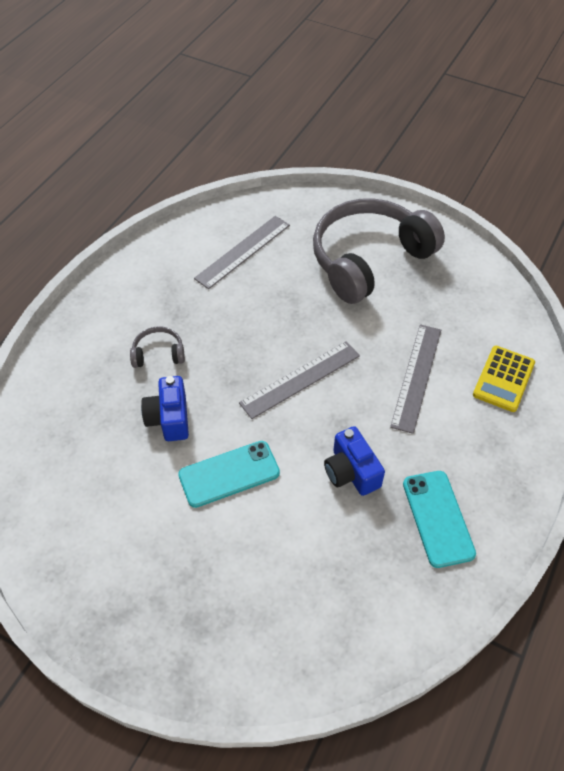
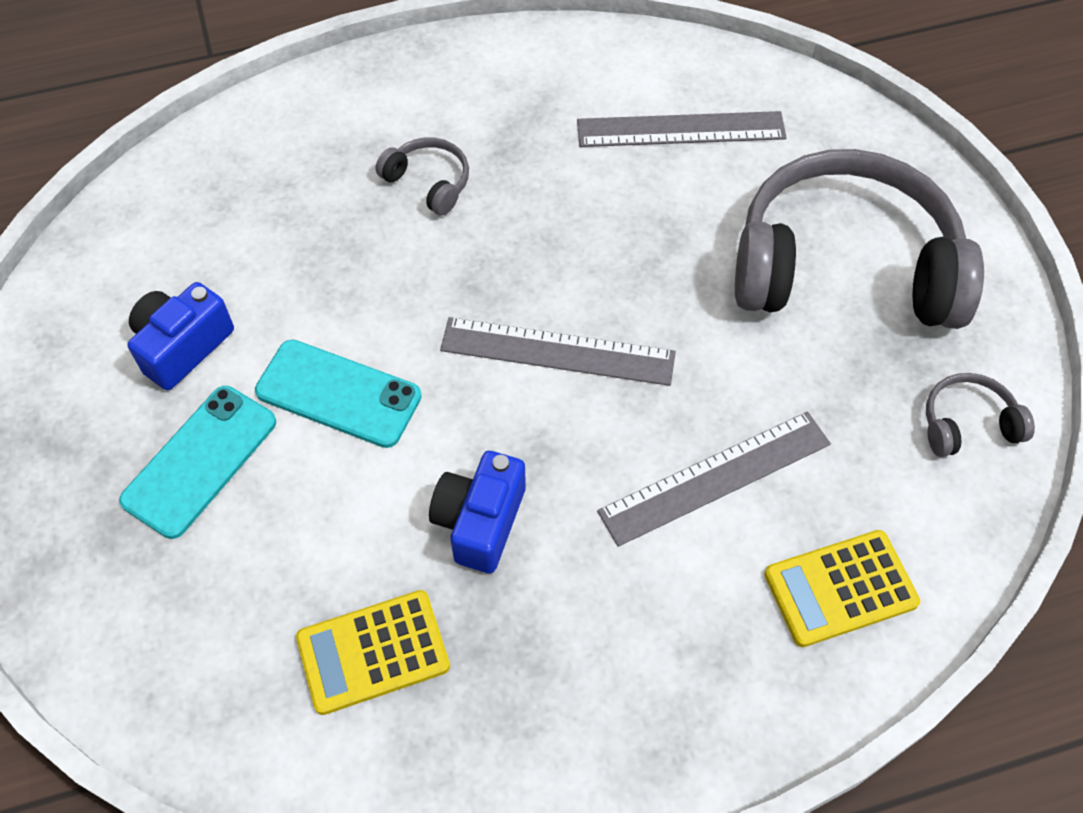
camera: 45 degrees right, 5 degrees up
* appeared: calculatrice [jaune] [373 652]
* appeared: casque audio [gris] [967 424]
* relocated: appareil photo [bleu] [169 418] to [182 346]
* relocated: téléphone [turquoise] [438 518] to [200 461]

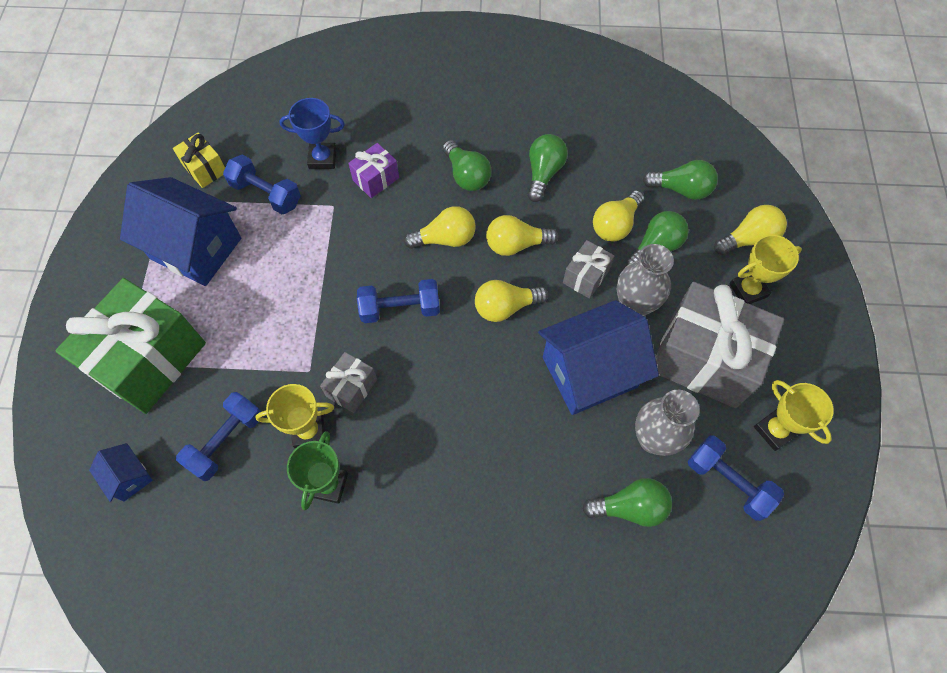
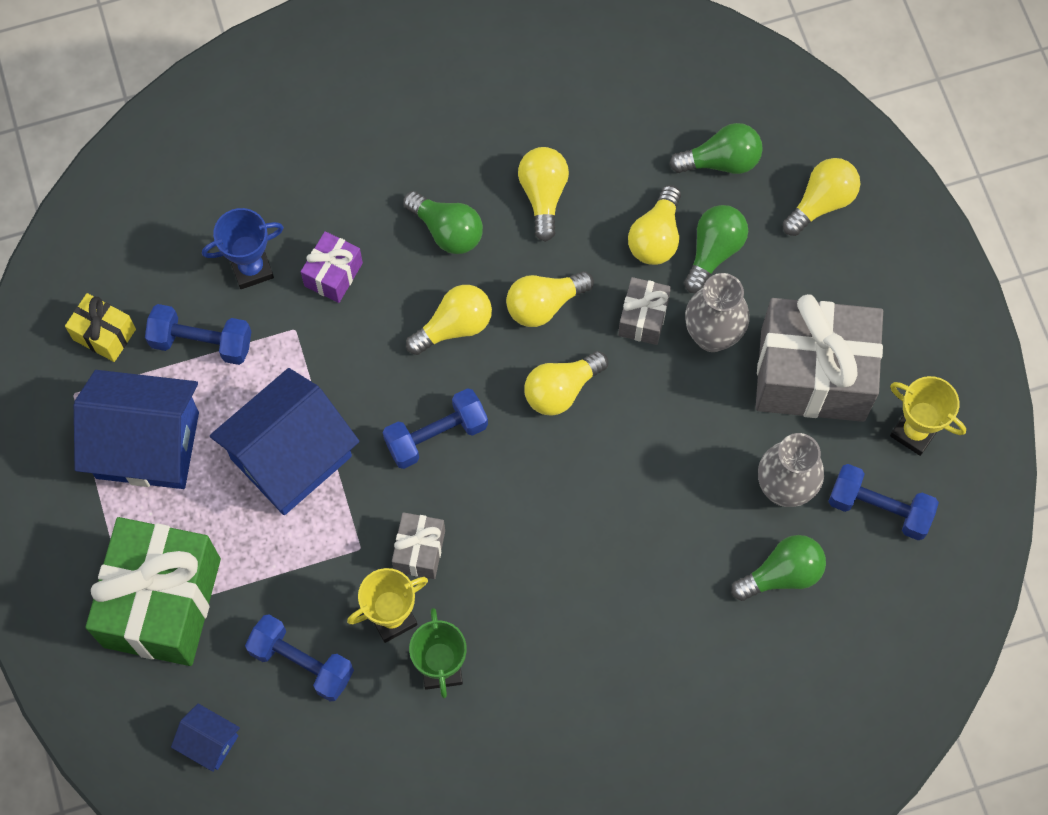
camera: 20 degrees left, 5 degrees up
* missing: trophée [jaune] [748 290]
* relocated: maison [bleu] [589 372] to [291 457]
* colour: ampoule [vert] [543 173] to ampoule [jaune] [543 195]
* spun: haltère [bleu] [226 441] = [302 662] 75 degrees counterclockwise

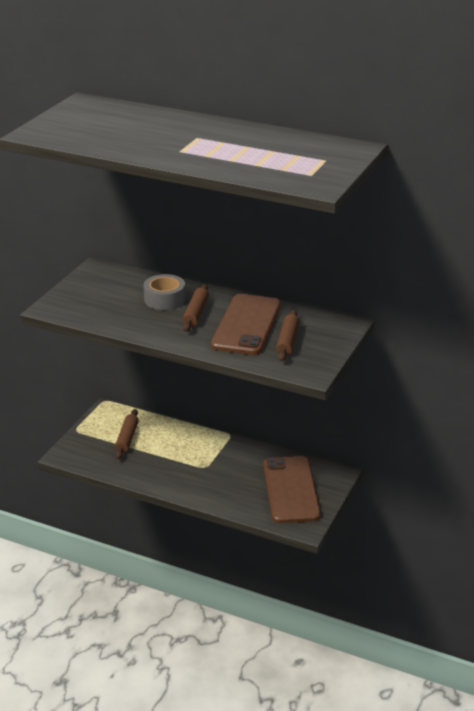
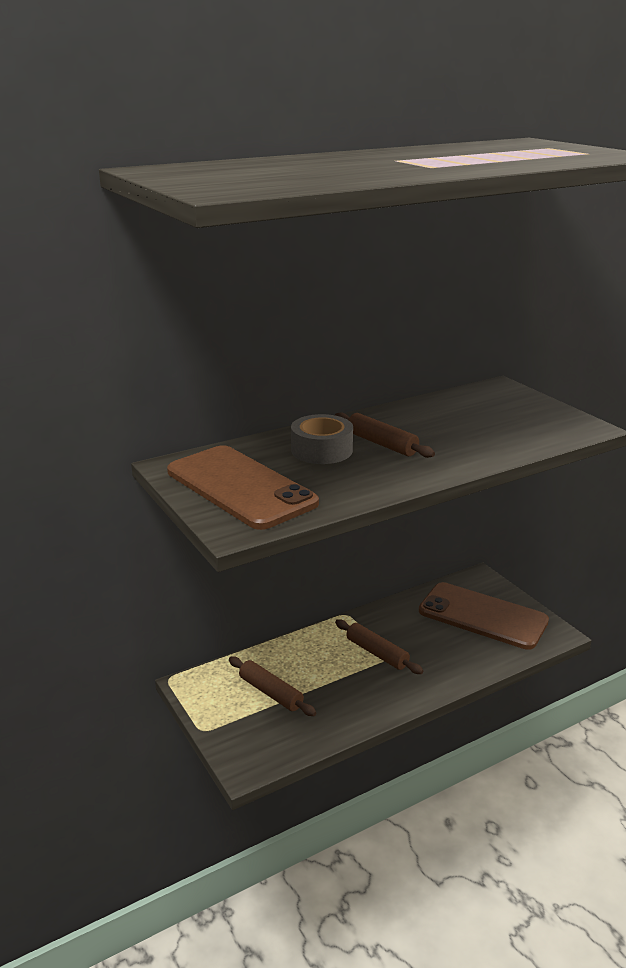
camera: 55 degrees left, 5 degrees down
* relocated: téléphone [marron] [247 325] to [240 487]
* relocated: rouleau à pâtisserie [marron] [287 341] to [377 653]

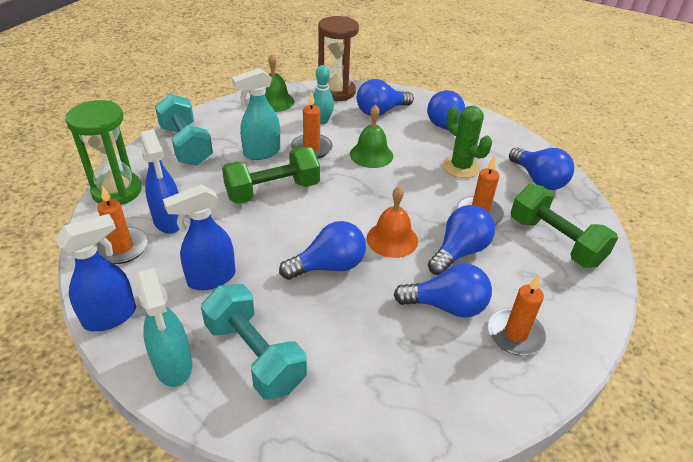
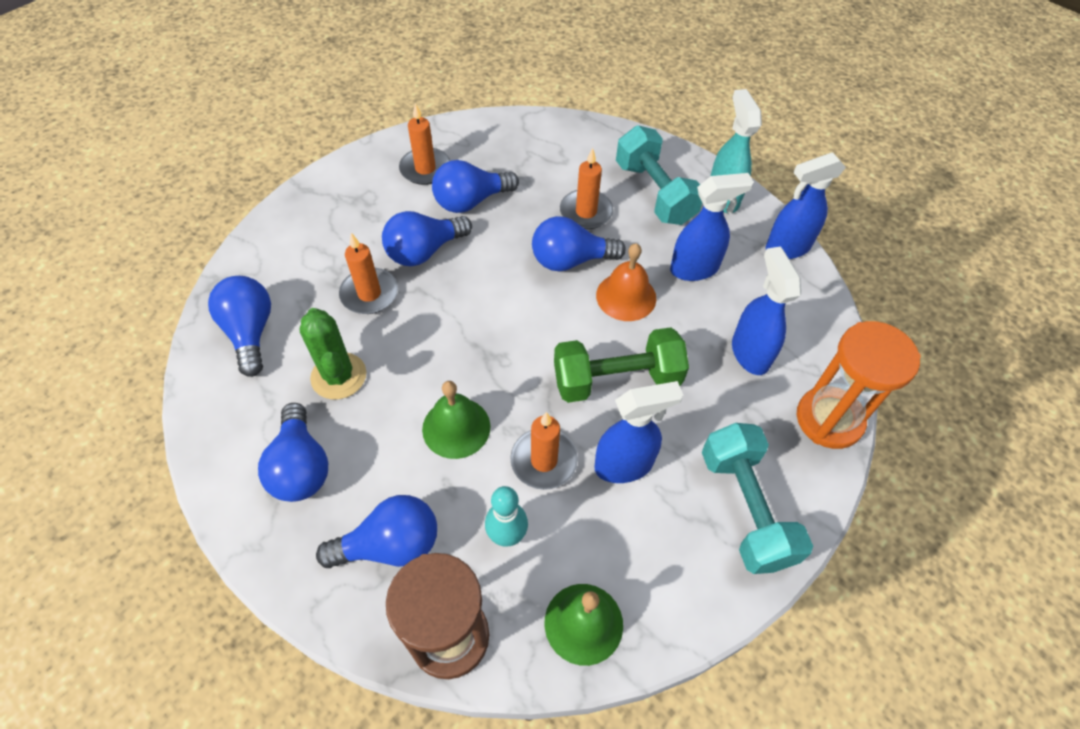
camera: 165 degrees left, 15 degrees up
* missing: haltère [vert] [555 241]
* relocated: bougie [orange] [122 248] to [586 212]
* relocated: cloche [orange] [392 239] to [626 296]
* colour: sablier [vert] [117 191] to sablier [orange] [829 419]
* colour: vaporisateur [turquoise] [261 153] to vaporisateur [bleu] [624 465]
* spun: ampoule [bleu] [446 306] = [471 201] 45 degrees counterclockwise

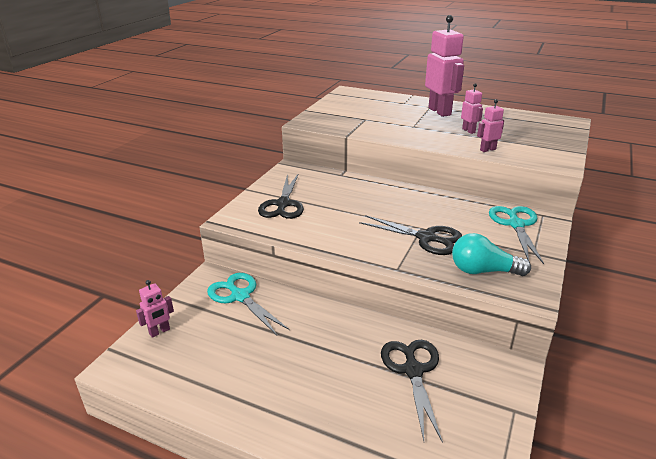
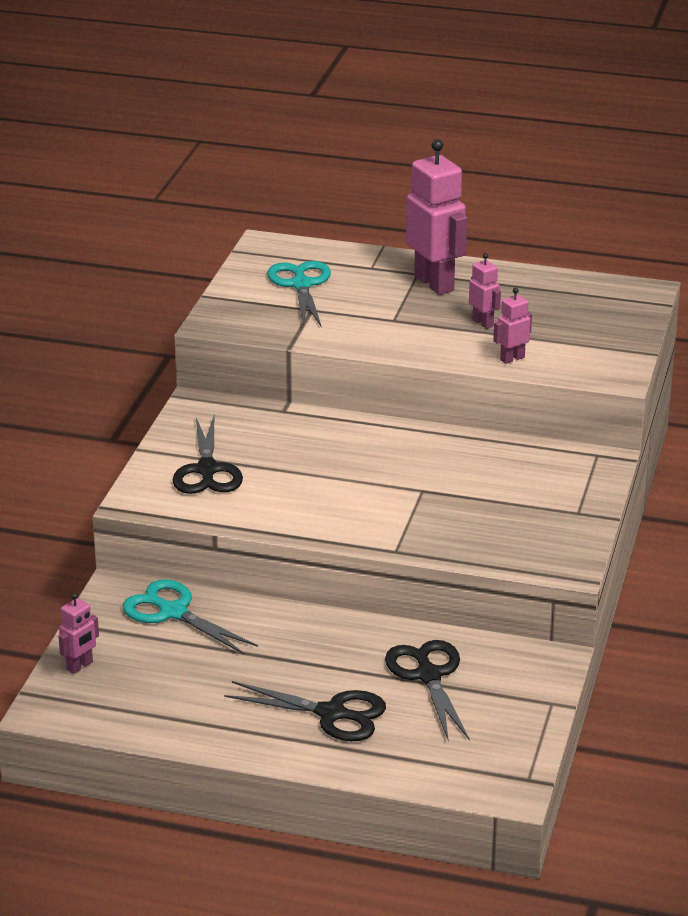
camera: 10 degrees left, 0 degrees up
* missing: ampoule [turquoise] [483 271]
* relocated: ciseaux [noir] [426 238] to [331 714]
* relocated: ciseaux [turquoise] [516 224] to [301 285]

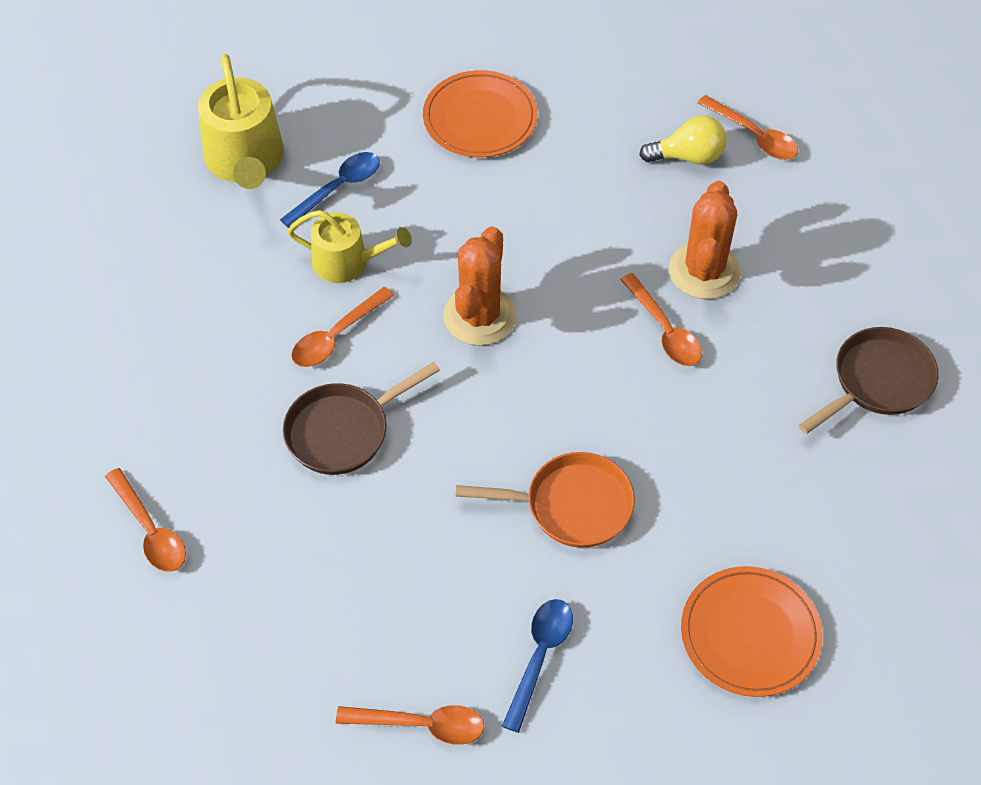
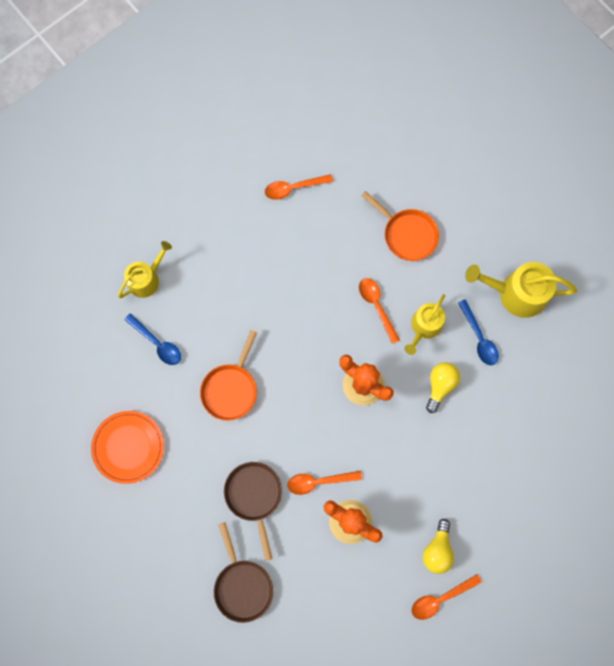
camera: 110 degrees right, 20 degrees up
* missing: assiette [orange] [480 118]
* appeared: poêle [orange] [407 234]
* appeared: ampoule [jaune] [440 385]
* relocated: poêle [marron] [343 431] to [254 496]
* exchanged: cuillère [orange] [421 725] to arrosoir [jaune] [146 279]

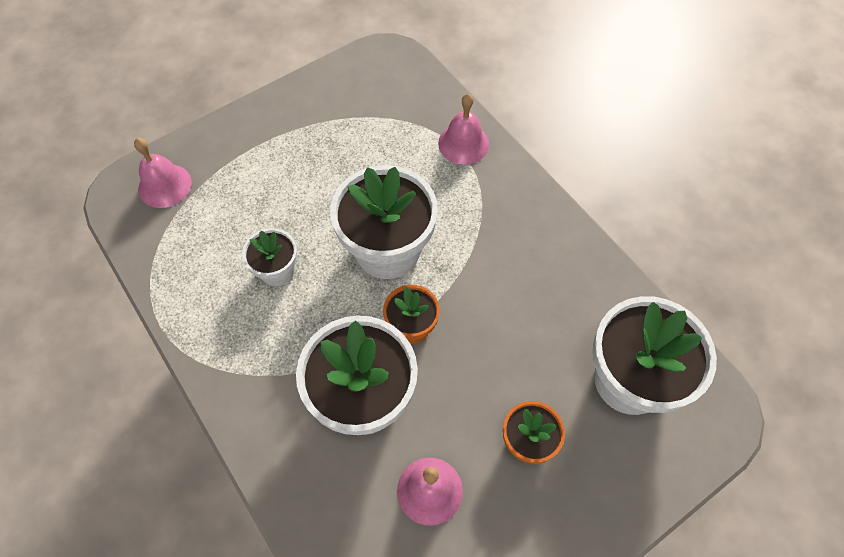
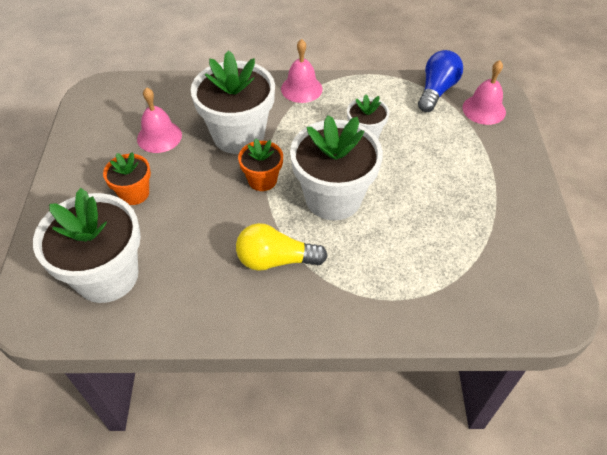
camera: 125 degrees right, 10 degrees down
* appeared: ampoule [jaune] [275 260]
* appeared: ampoule [bleu] [436 90]
* relocated: cloche [rose] [463 143] to [301 88]

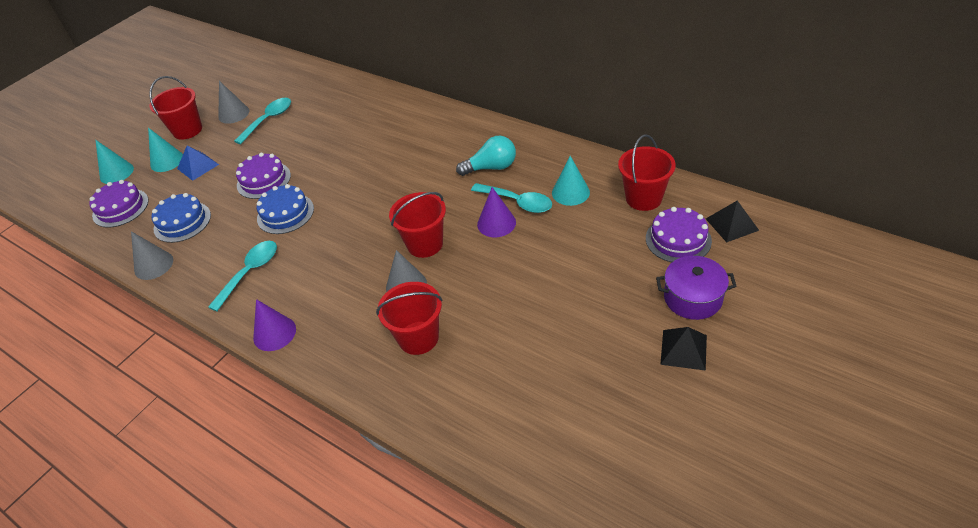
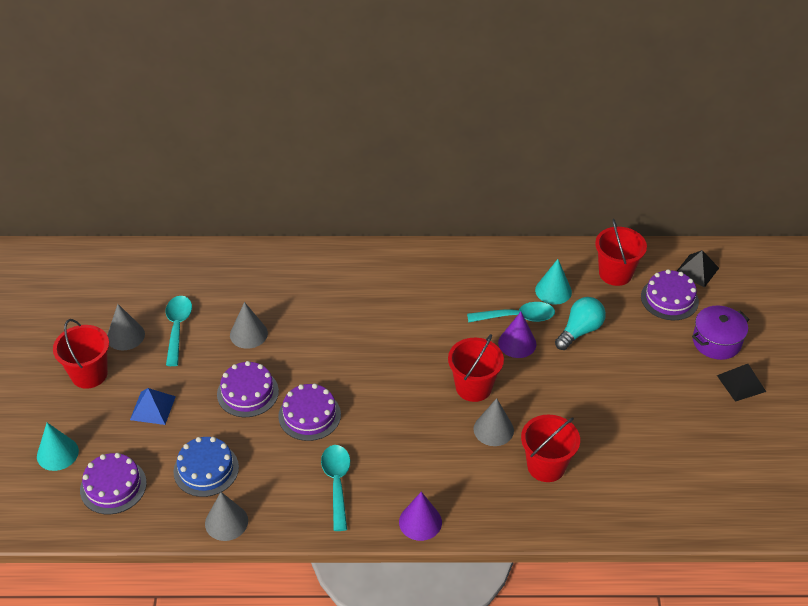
camera: 40 degrees left, 0 degrees up
* missing: cône [turquoise] [167 161]
* appeared: cône [gris] [248 334]
* relocated: ampoule [turquoise] [491 167] to [580 331]
* colour: gâteau [bleu] [285 213] to gâteau [violet] [309 415]

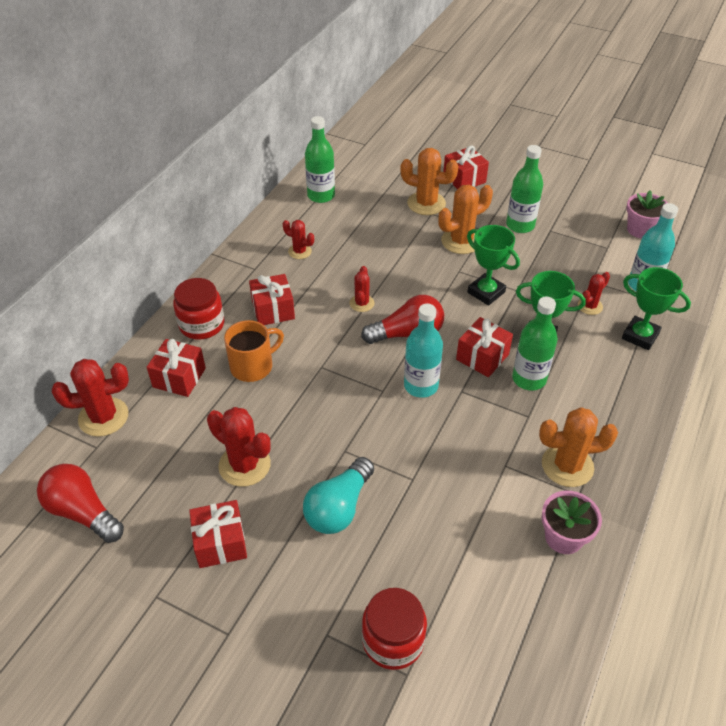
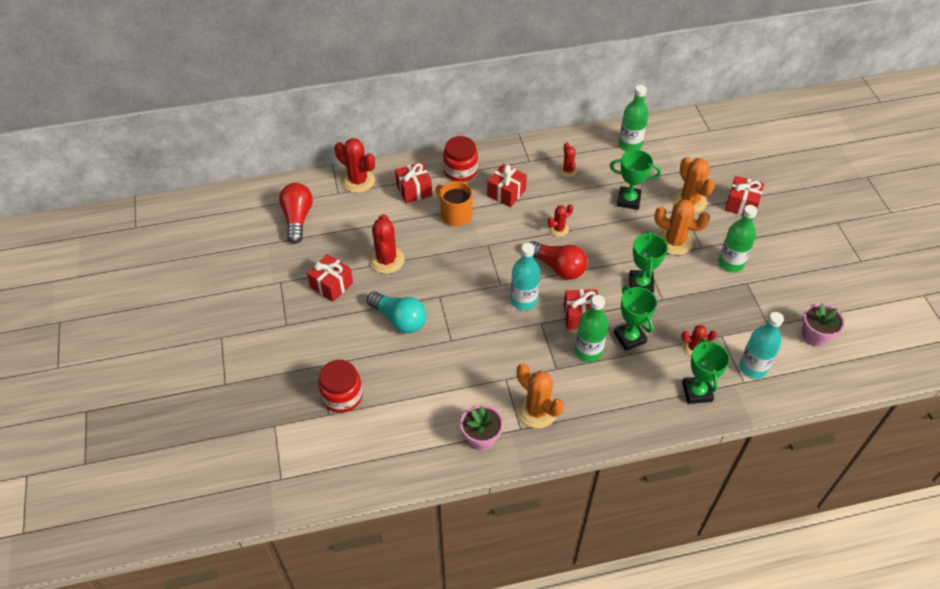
camera: 50 degrees right, 5 degrees up
* appeared: trophée [vert] [628 200]
* spun: tasse [orange] [253 366] = [455 215] 150 degrees counterclockwise
* spun: ampoule [turquoise] [339 507] = [399 319] 135 degrees counterclockwise

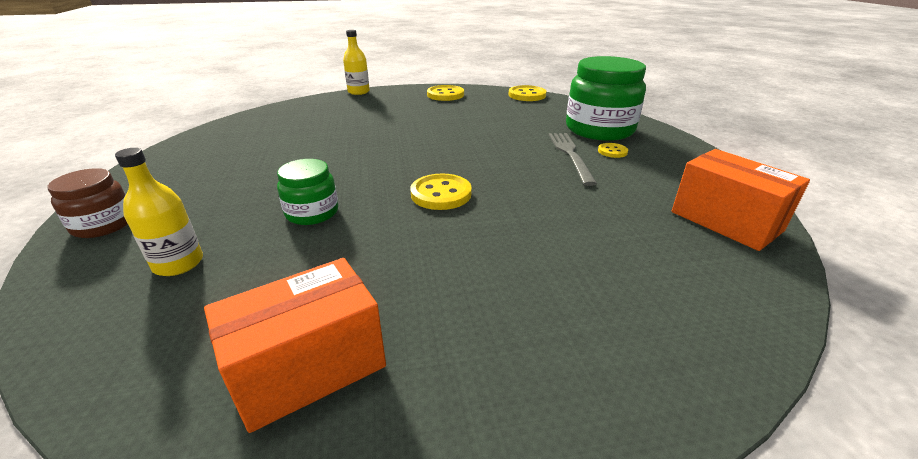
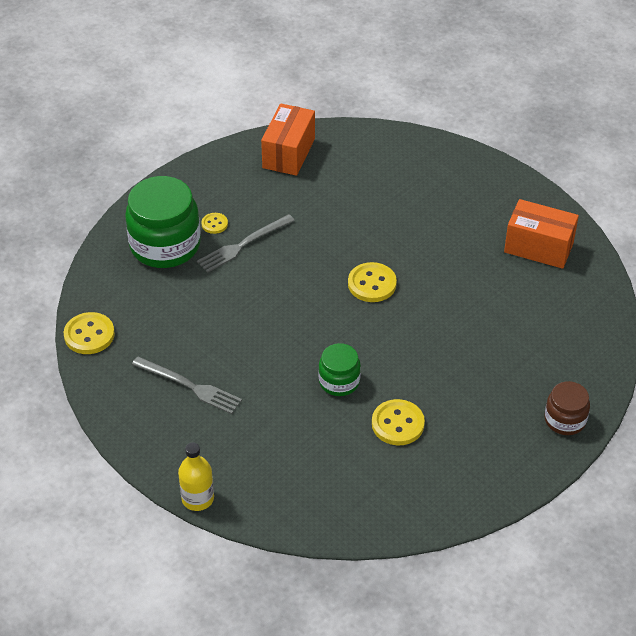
camera: 125 degrees left, 15 degrees up
* missing: bouteille [jaune] [178 263]
* appeared: fourchette [gris] [190 386]
* relocated: bocal [vert] [312 213] to [339 381]
* relocated: bouton [jaune] [445 95] to [397 424]

